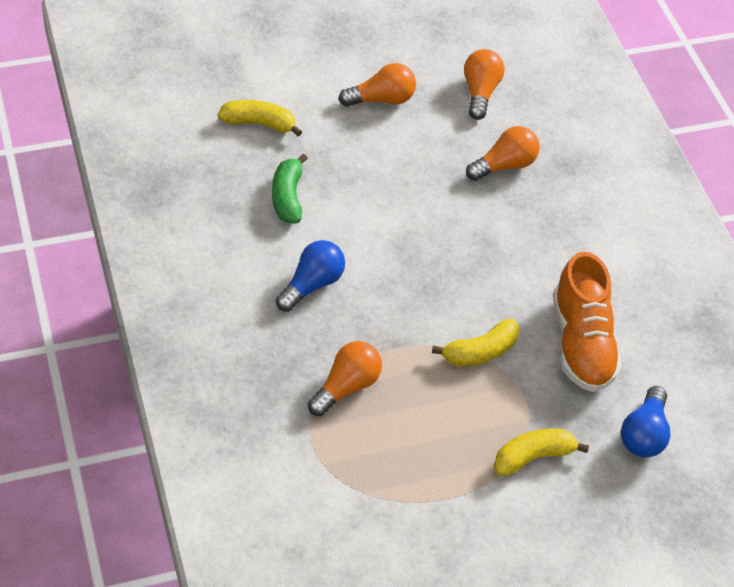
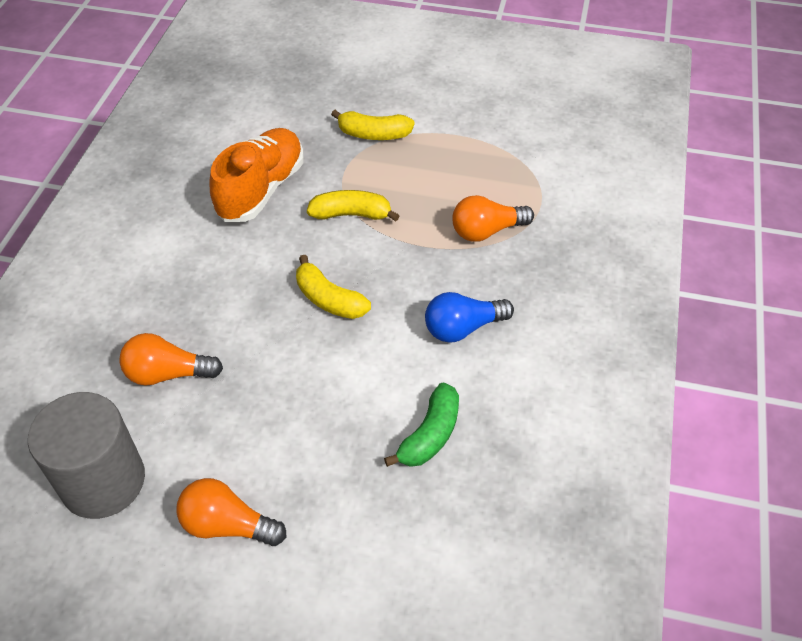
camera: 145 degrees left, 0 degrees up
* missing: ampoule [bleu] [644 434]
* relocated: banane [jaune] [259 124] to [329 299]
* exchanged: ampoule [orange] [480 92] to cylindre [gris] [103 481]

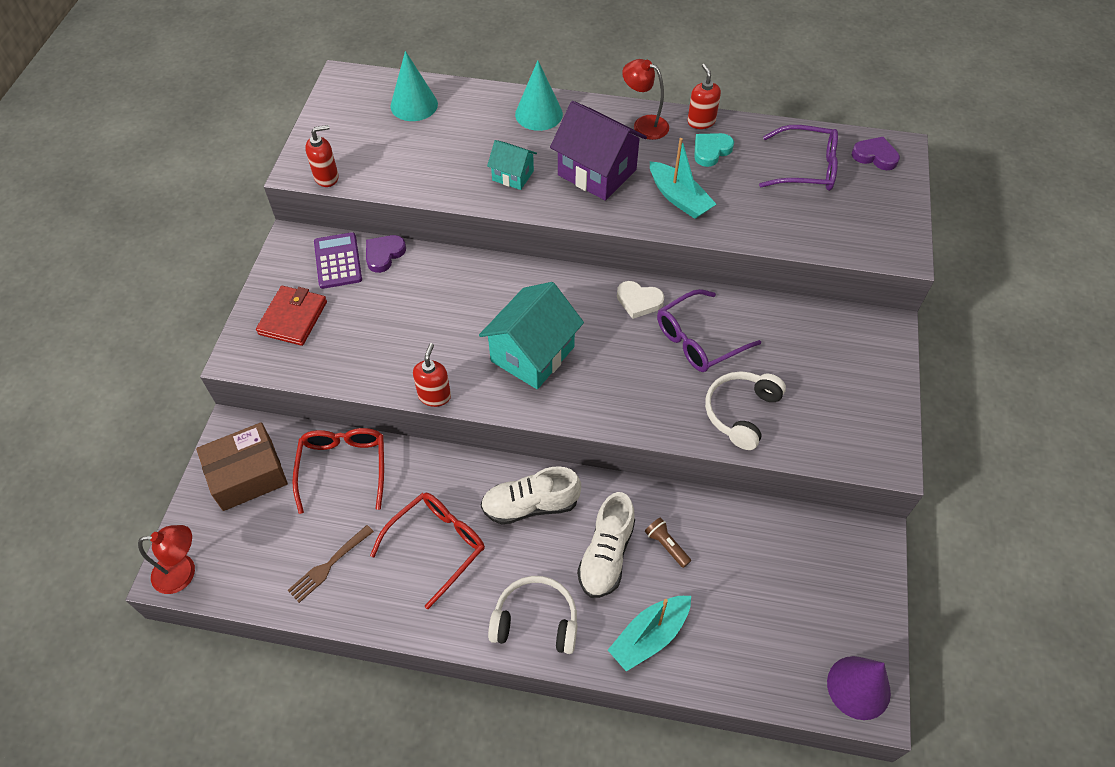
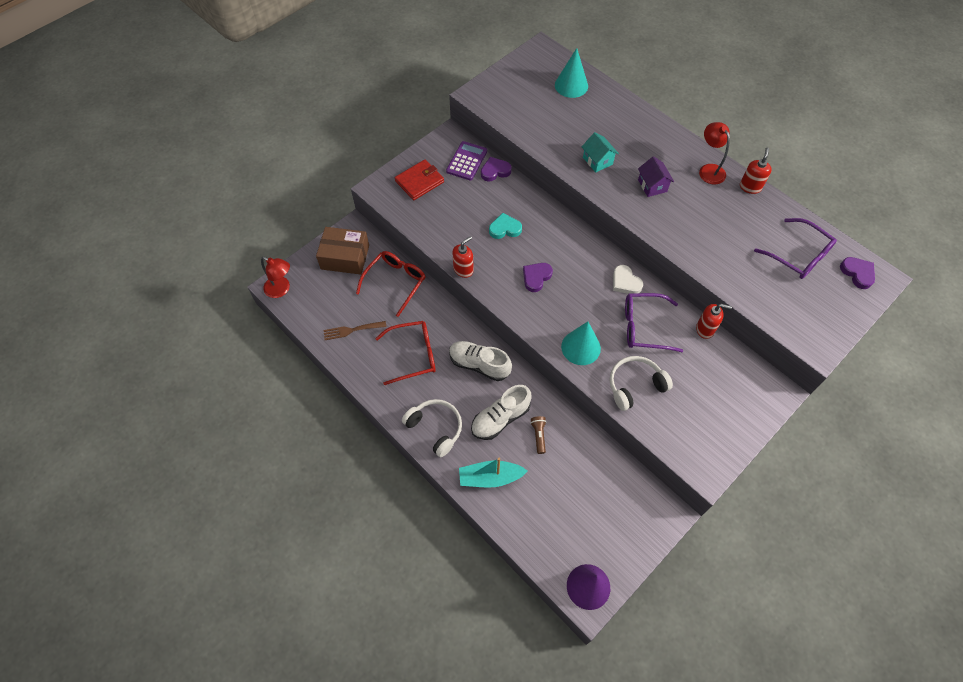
camera: 35 degrees right, 5 degrees up
* missing: bateau [turquoise] [679 198]
* relocated: distributeur de savon [rouge] [326 177] to [705 329]
* relocated: cône [turquoise] [539 114] to [581 347]
* relocated: cœur [turquoise] [711 151] to [505 228]
* exchanged: maison [turquoise] [532 354] to cœur [violet] [536 277]
* size: maison [violet] [597 172] = [652 186] x0.54

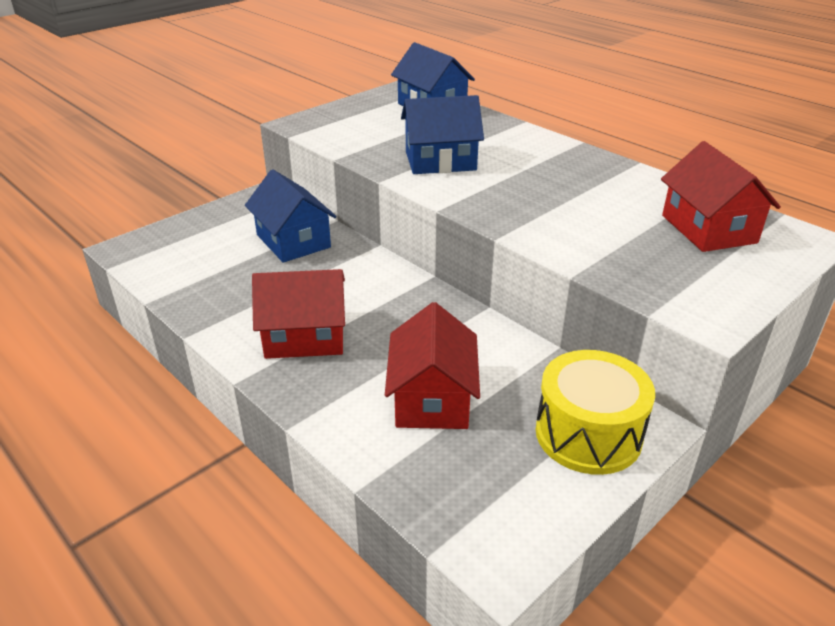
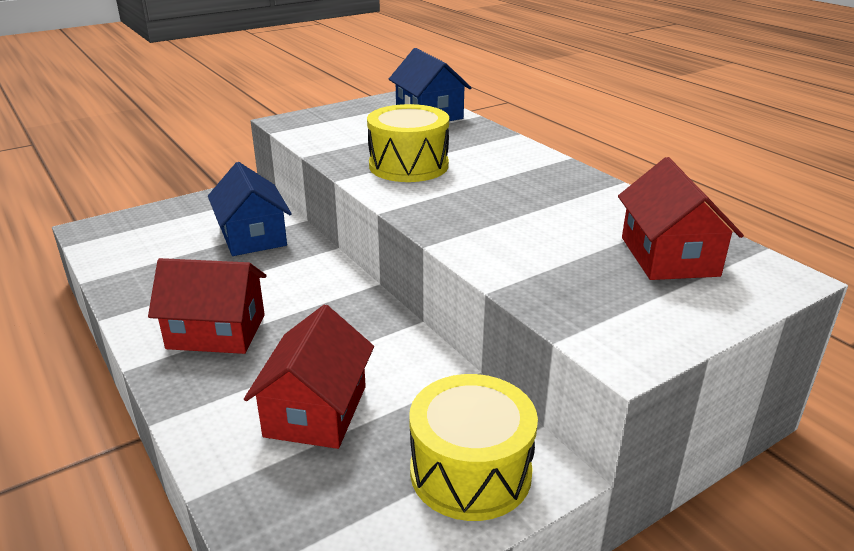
camera: 10 degrees right, 5 degrees down
* exchanged: maison [bleu] [440 161] to tambour [jaune] [408 165]

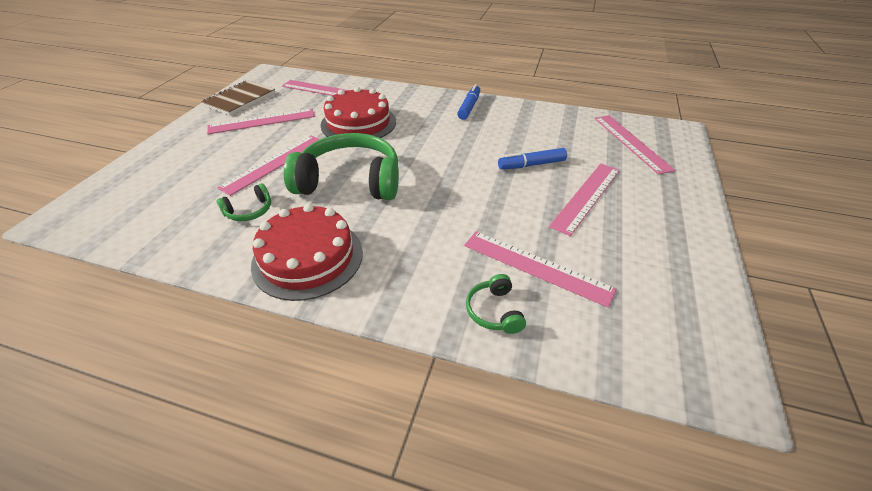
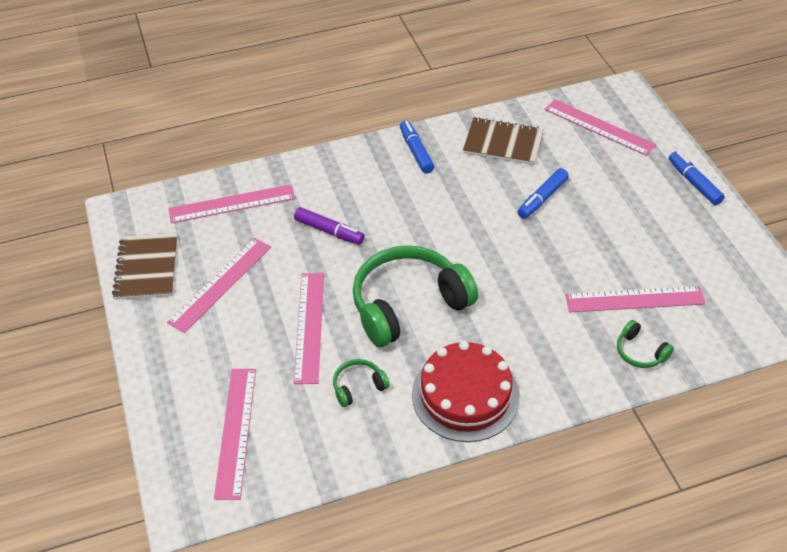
camera: 35 degrees left, 5 degrees up
* appeared: carnet [marron] [503 143]
* appeared: feutre [bleu] [694 183]
* relocated: règle [rose] [586 197] to [236 431]
* exchanged: gâteau [rouge] [358 123] to feutre [violet] [329 231]
* spun: casque audio [vert] [249 211] = [358 386] 135 degrees counterclockwise

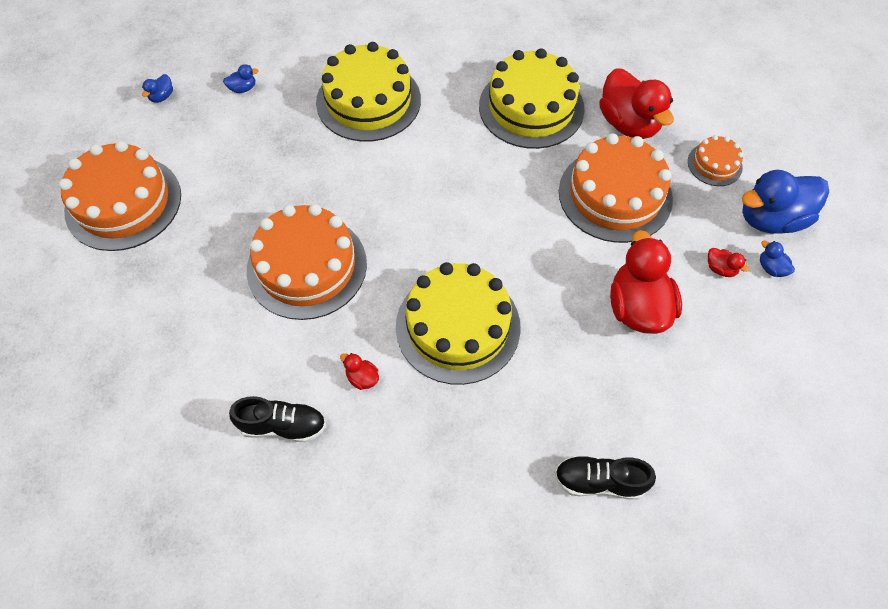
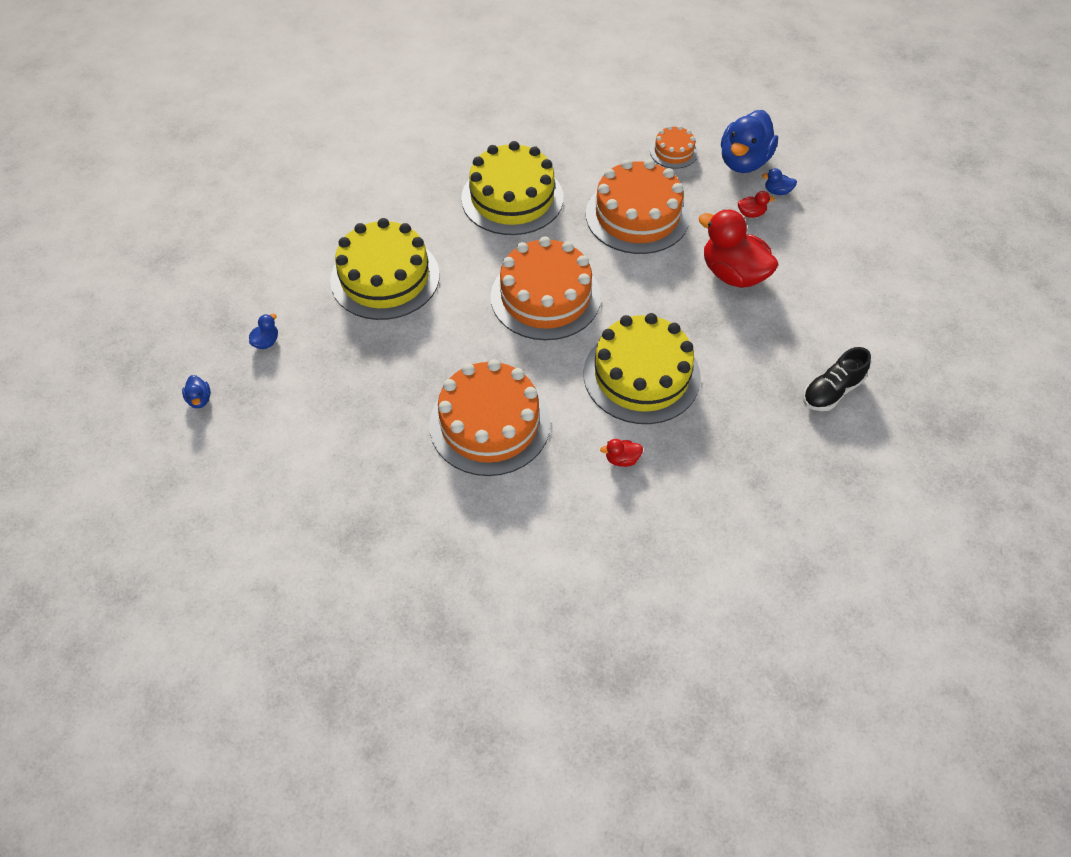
camera: 45 degrees left, 5 degrees down
* missing: chaussure [noir] [282 425]
* missing: canard [rouge] [628 124]
* relocated: gâteau [orange] [123 202] to [545 297]

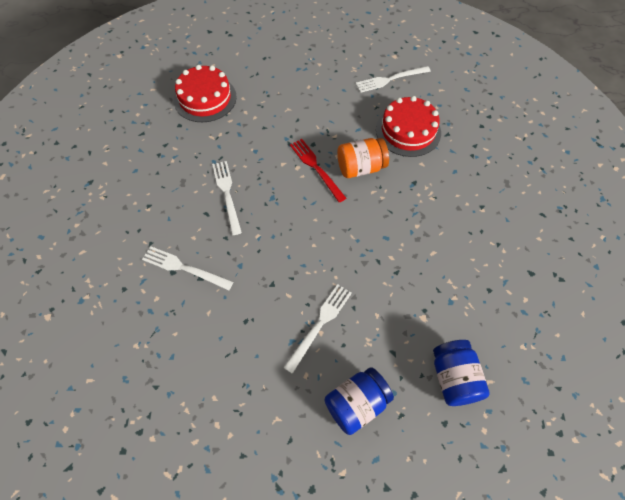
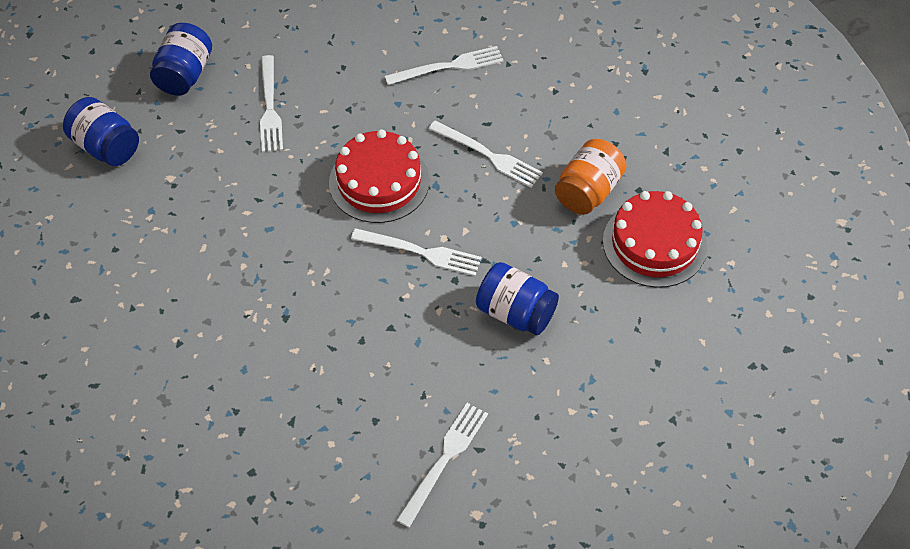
camera: 140 degrees right, 5 degrees down
* appeared: bocal [bleu] [515 312]
* relocated: bocal [orange] [360 168] to [588 191]
* relocated: gâteau [rouge] [408 131] to [379 182]
* colour: fourchette [rouge] [316 168] to fourchette [blanc] [421 252]

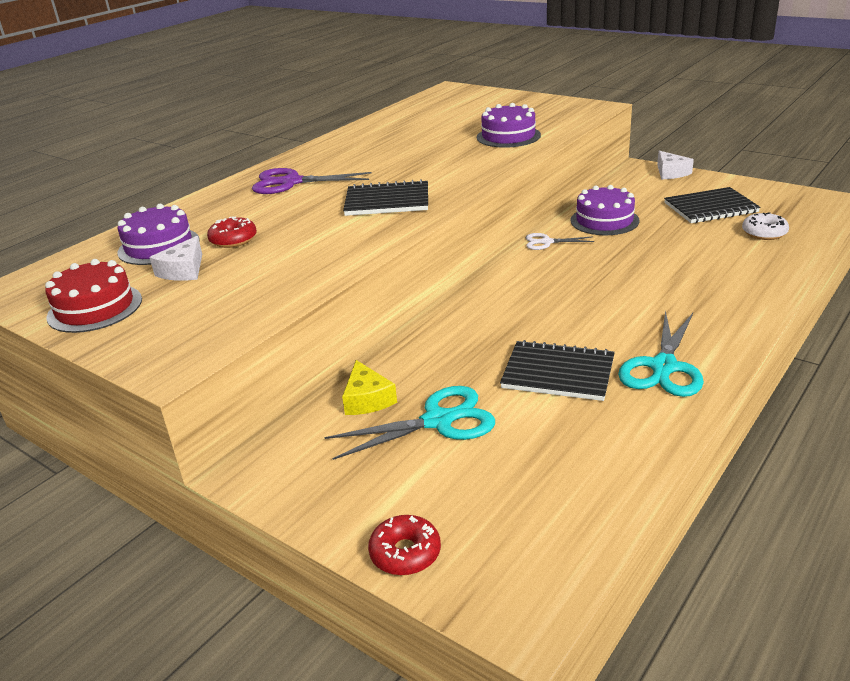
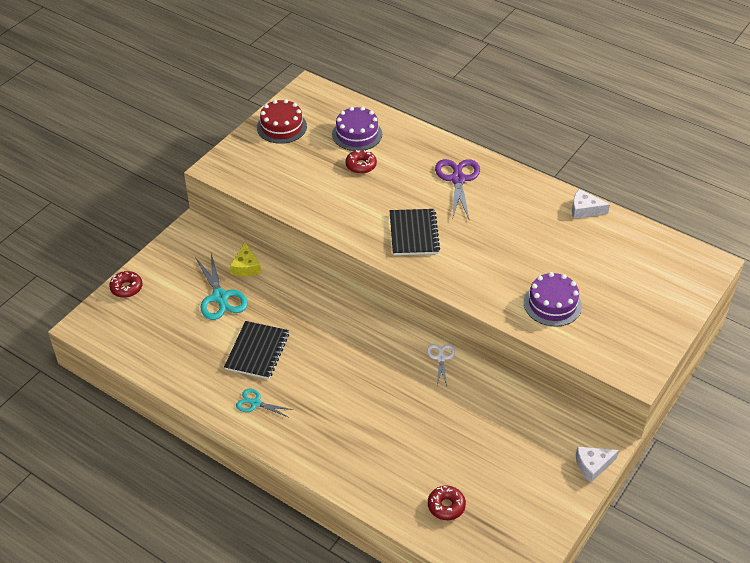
camera: 85 degrees right, 15 degrees up
* missing: gâteau [violet] [604 220]
* missing: carnet [noir] [710 208]
* relocated: fromage [blanc] [183 270] to [584 210]
* colour: beignet [blanc] [764 233] to beignet [rouge] [446 506]
* spun: fromage [jaune] [367 399] = [246 266] 75 degrees counterclockwise
* size: ciseaux [turquoise] [664 367] = [255 403] x0.57

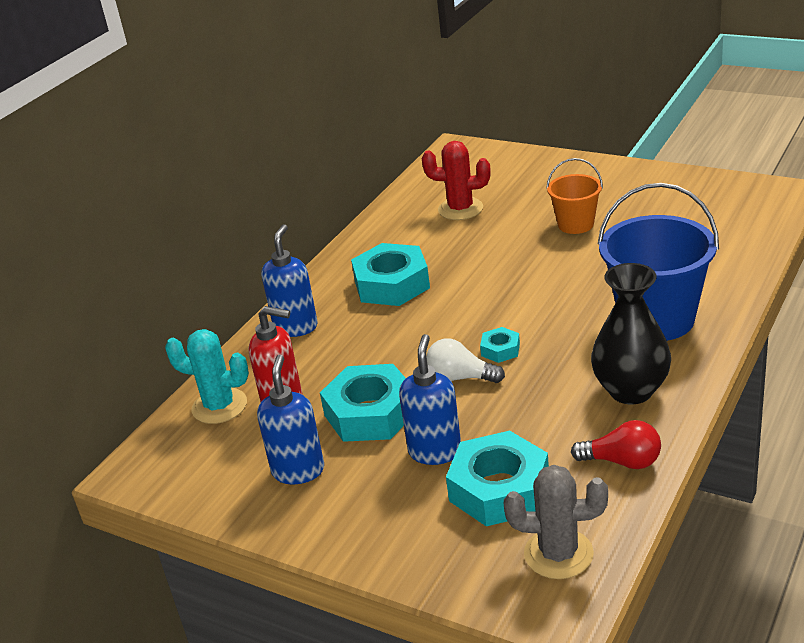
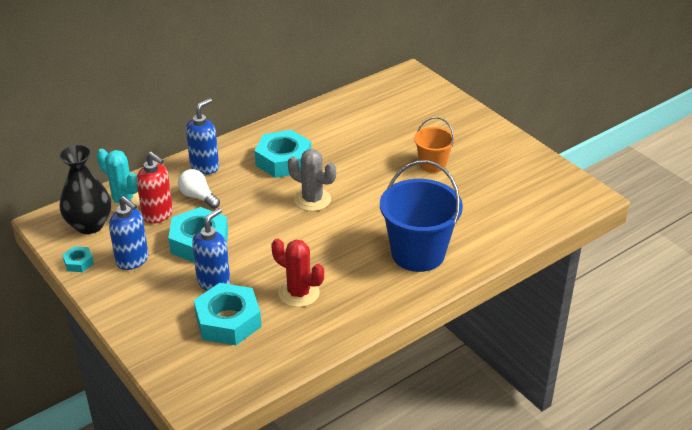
camera: 20 degrees right, 5 degrees up
* missing: ampoule [rouge] [622 461]
* relocated: cactus [rouge] [460 209] to [299 293]
* relocated: ampoule [blanc] [460 377] to [198 197]
* relocated: écrou [turquoise] [500 350] to [78 262]
* relocated: cactus [gris] [558 554] to [312 200]
* relocated: vase [noir] [631 390] to [89 225]
* spun: distributeur de savon [bleu] [298 470] = [132 260] 105 degrees clockwise

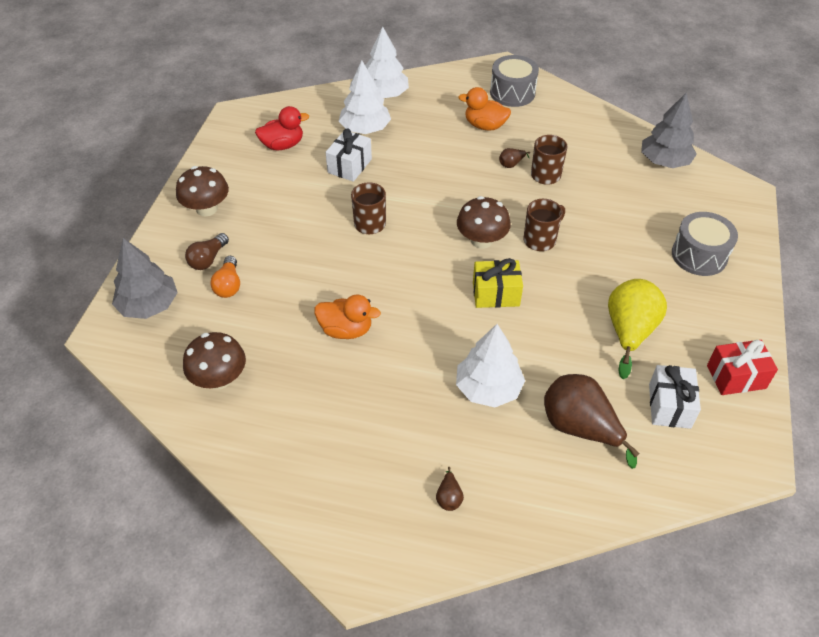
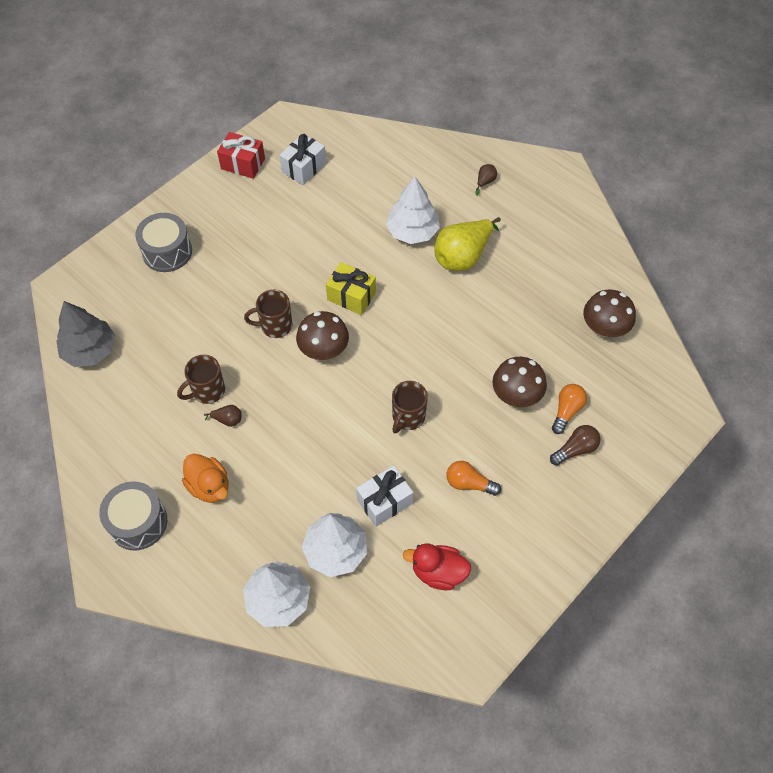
camera: 150 degrees left, 10 degrees up
* missing: arbre [gris] [149 305]
* missing: canard [orange] [346 330]
* missing: poire [marron] [580 428]
* appeared: ampoule [orange] [469 483]
* relocated: champignon [marron] [206 209] to [516 395]
* relocated: poire [jaune] [629 332] to [463 257]

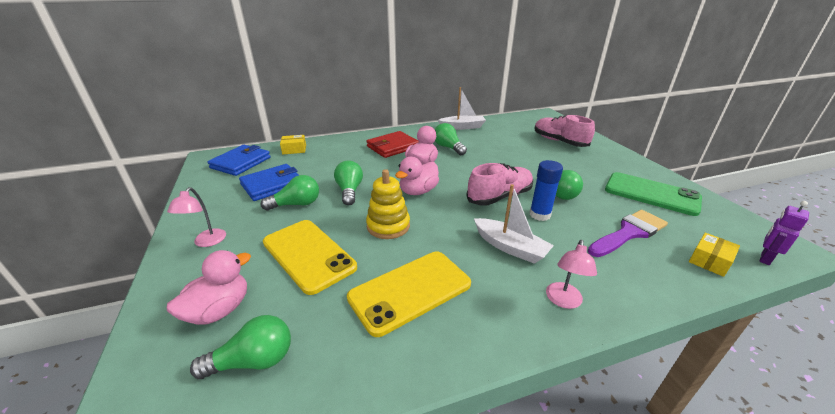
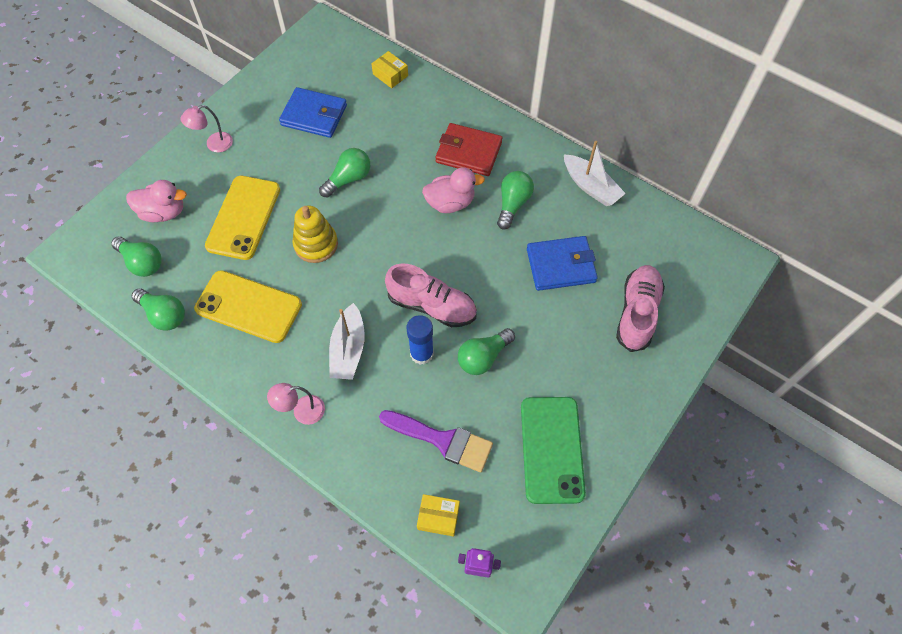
camera: 55 degrees right, 30 degrees up
* missing: canard [rose] [418 191]
* relocated: portefeuille [bleu] [241 163] to [561 265]
* relocated: ampoule [vert] [296 204] to [164 315]

